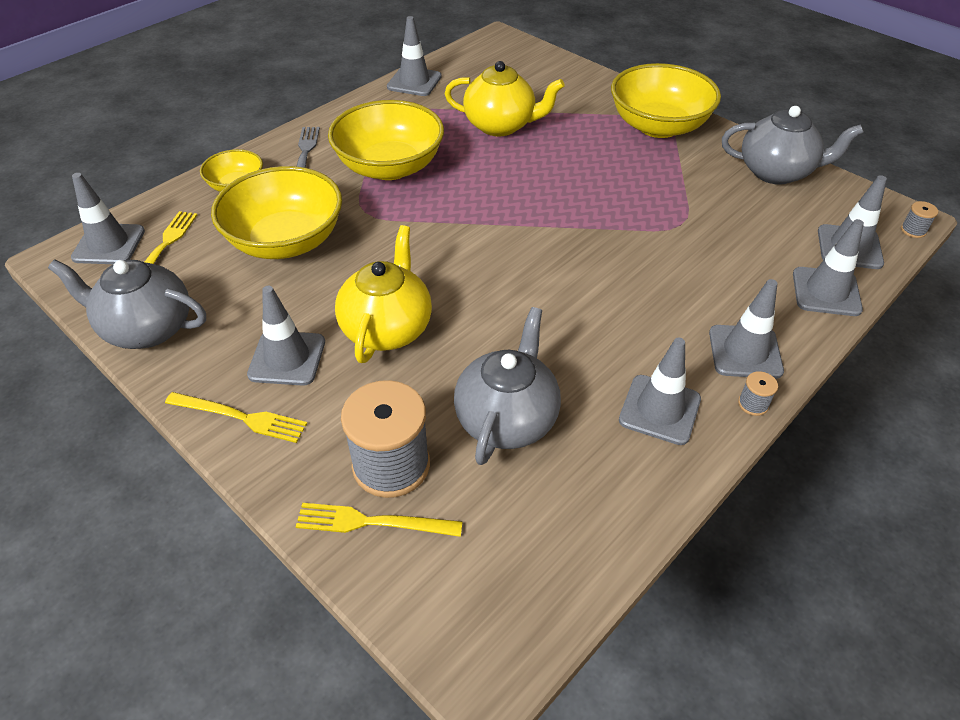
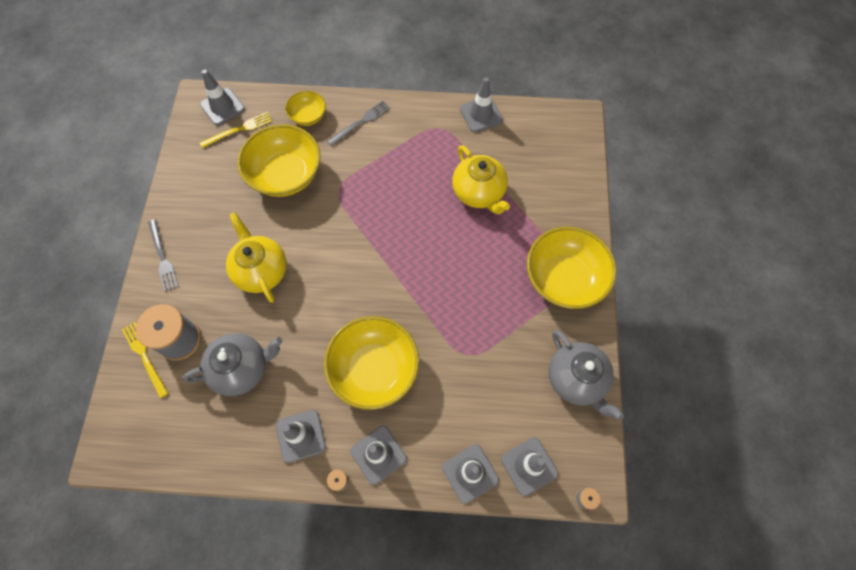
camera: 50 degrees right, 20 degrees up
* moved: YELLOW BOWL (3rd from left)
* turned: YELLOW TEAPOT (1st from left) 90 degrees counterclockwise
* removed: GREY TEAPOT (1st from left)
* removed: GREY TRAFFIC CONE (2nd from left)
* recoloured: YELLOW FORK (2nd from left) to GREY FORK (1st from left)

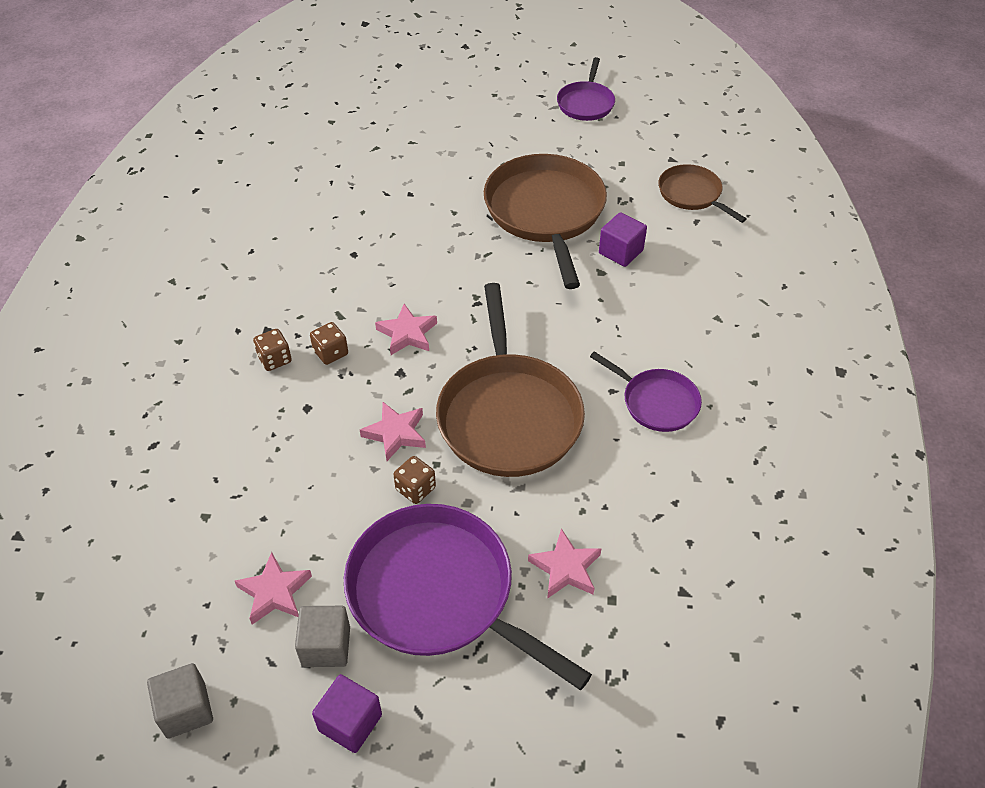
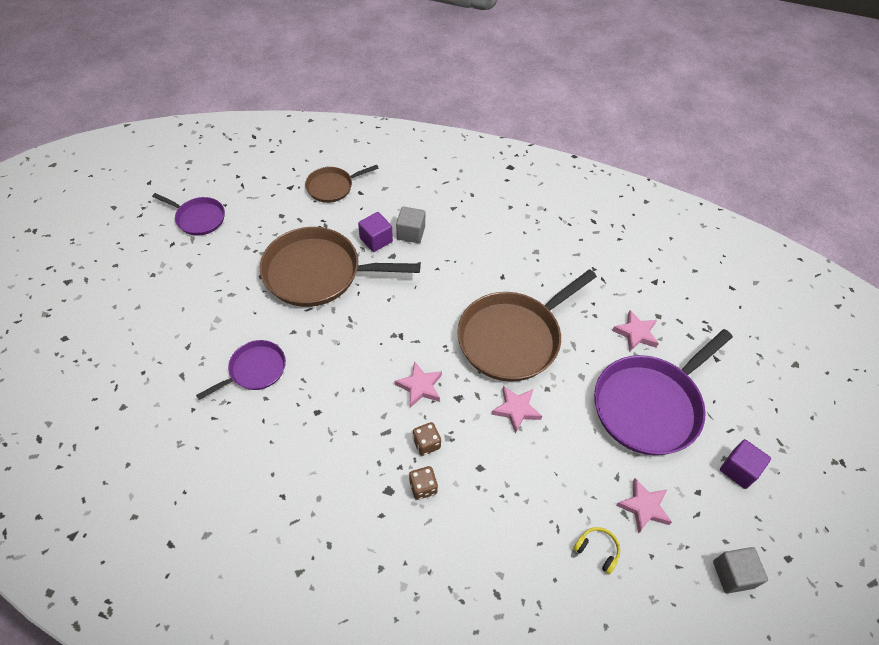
camera: 80 degrees left, 5 degrees up
* turned: BROWN PAN (1st from left in the first image) 135 degrees clockwise
* moved: PURPLE PAN (3rd from left in the first image) to PURPLE PAN (2nd from left)
* removed: BROWN DICE (3rd from left)
* moved: GREY CUBE (2nd from left in the first image) to GREY CUBE (1st from left)
* added: YELLOW HEADPHONES

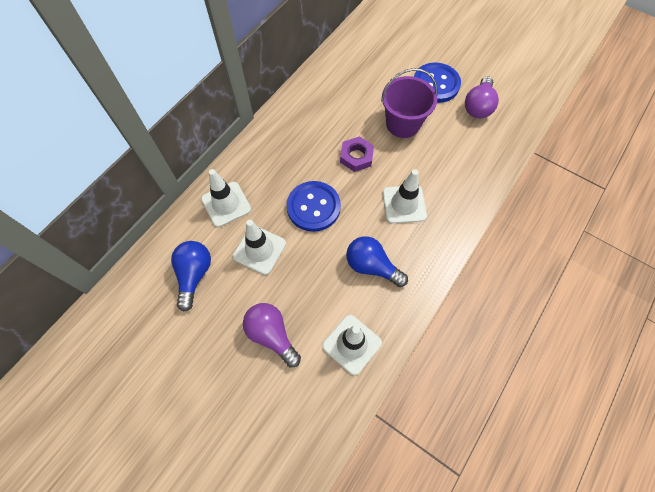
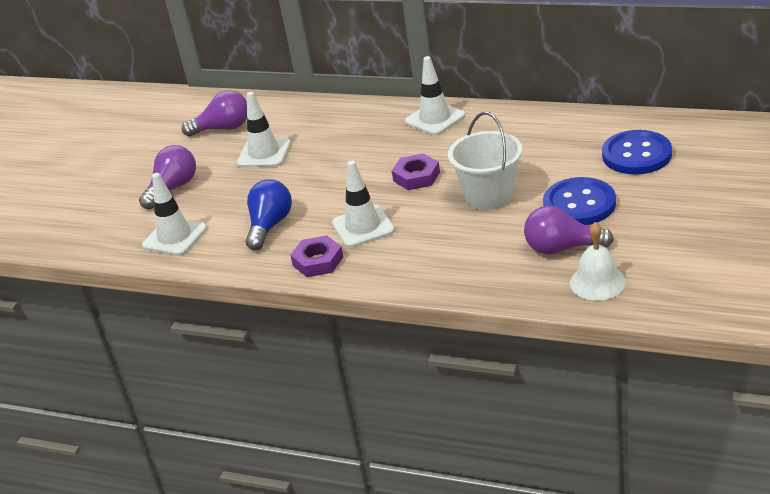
camera: 80 degrees right, 30 degrees down
* recoloured: PURPLE BUCKET to WHITE BUCKET
* moved: WHITE TRAFFIC CONE (1st from left in the first image) to WHITE TRAFFIC CONE (4th from left)
* moved: BLUE BUTTON (1st from left in the first image) to BLUE BUTTON (2nd from left)
* recoloured: BLUE LIGHT BULB (1st from left) to PURPLE LIGHT BULB (2nd from left)
* added: WHITE BELL
* added: PURPLE NUT (1st from left)

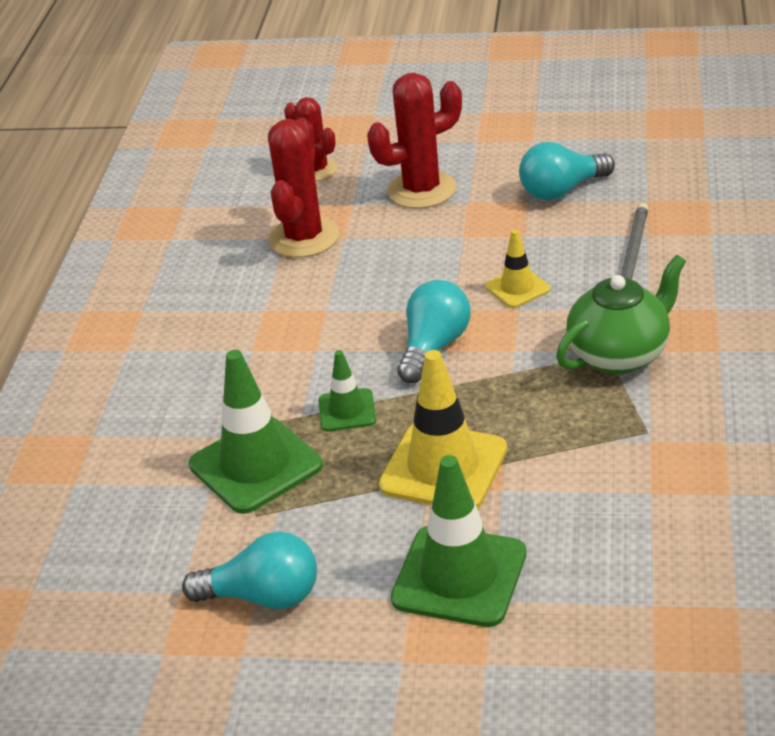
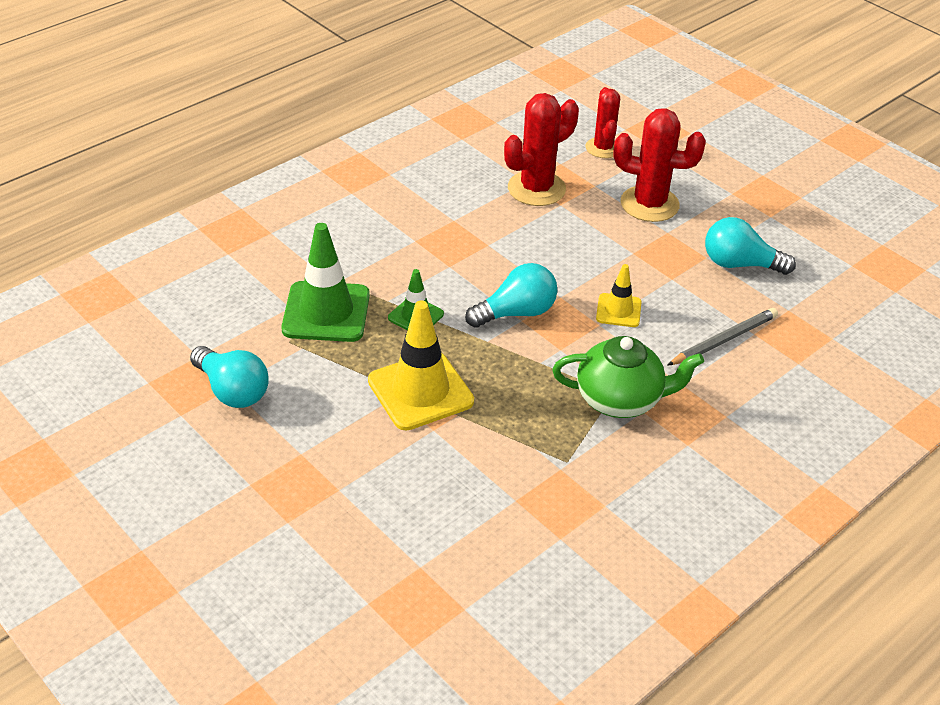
camera: 35 degrees right, 5 degrees up
* removed: GREEN TRAFFIC CONE (3rd from left)

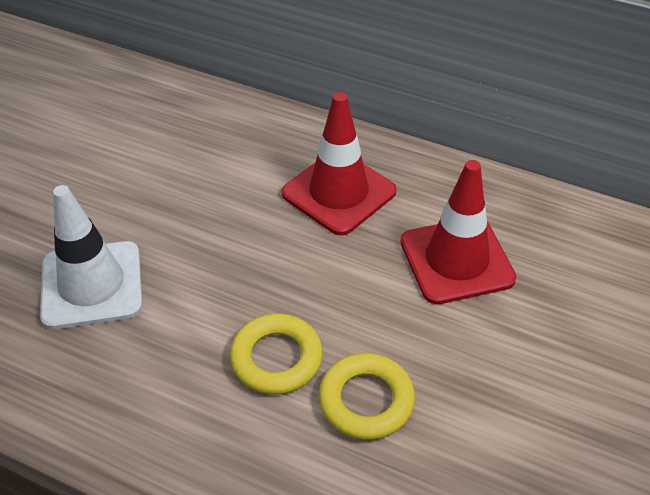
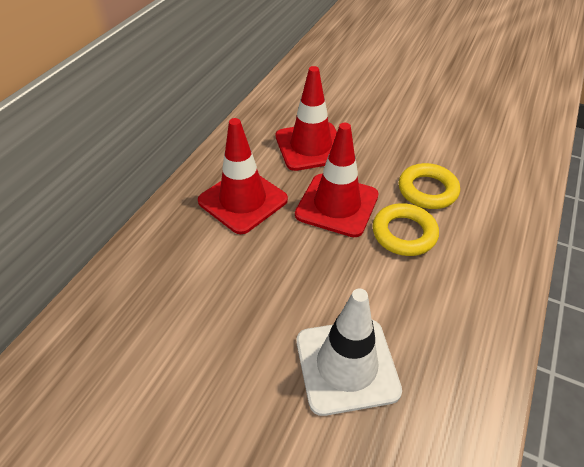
camera: 90 degrees left, 0 degrees up
* added: RED TRAFFIC CONE (3rd from left)

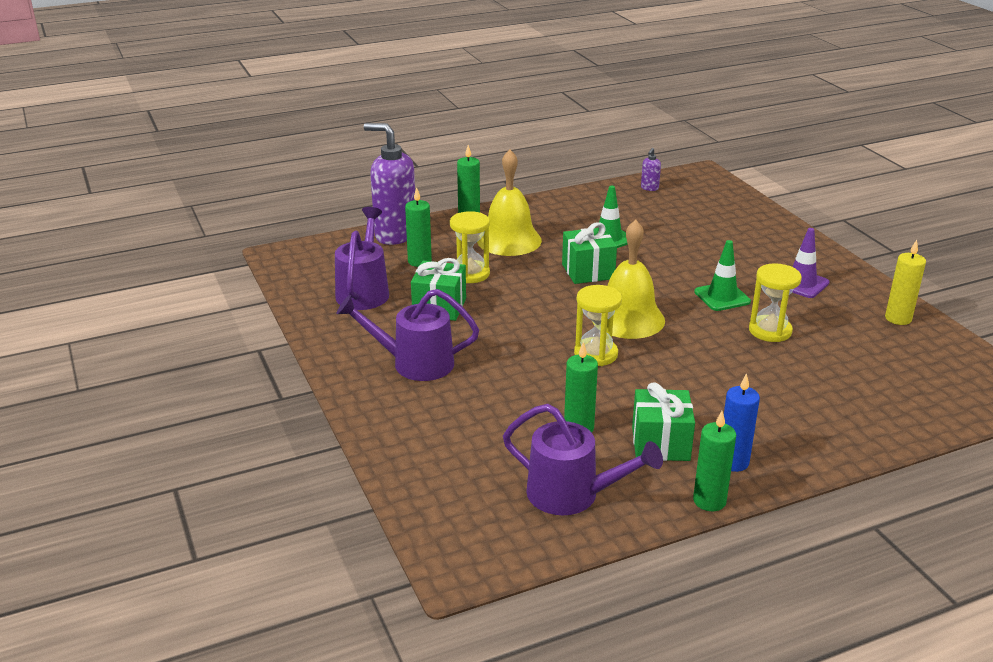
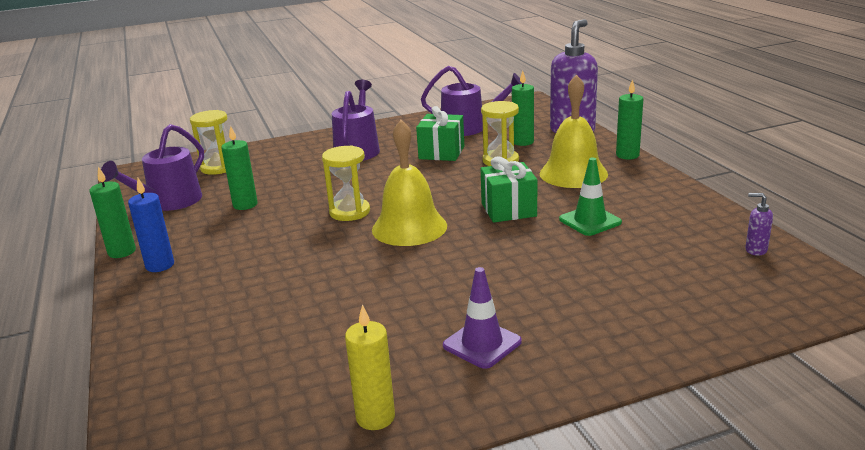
camera: 95 degrees right, 5 degrees down
* removed: GREEN TRAFFIC CONE (2nd from left)
* moved: YELLOW HOURGLASS (3rd from left in the first image) to YELLOW HOURGLASS (1st from left)
* removed: GREEN GIFT (3rd from left)

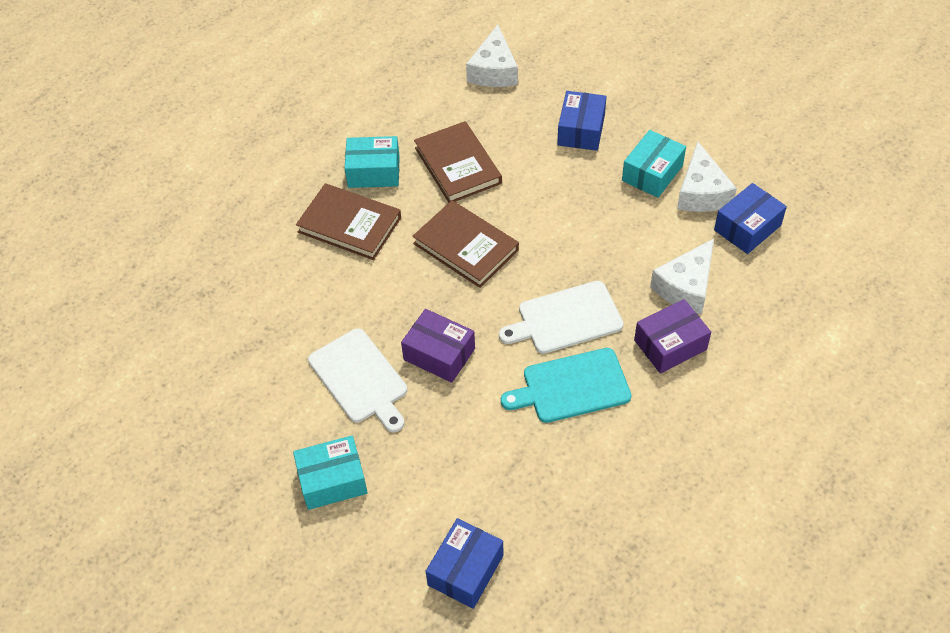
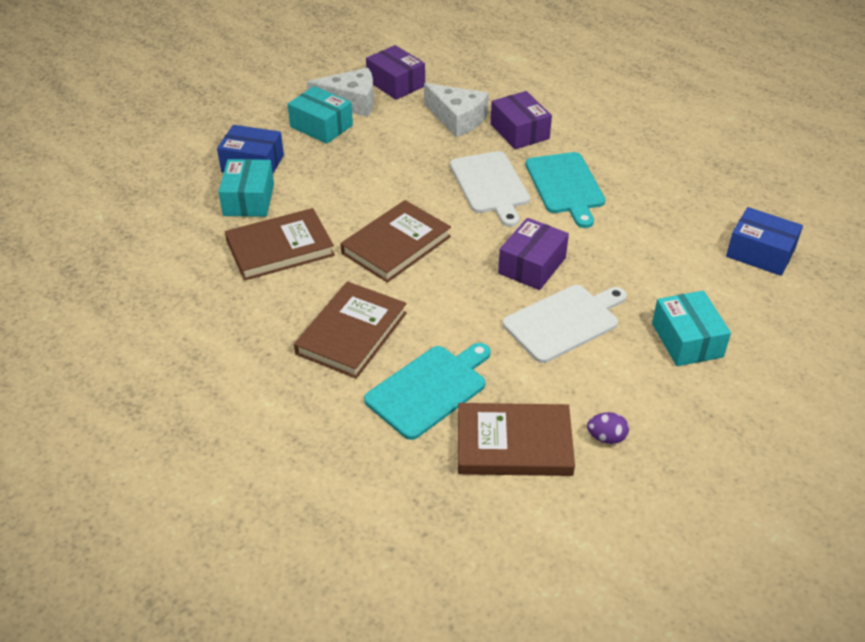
camera: 90 degrees left, 10 degrees down
* removed: WHITE CHEESE (1st from left)
* moved: TURQUOISE BOX (2nd from left in the first image) to TURQUOISE BOX (1st from left)
* recoloured: BLUE BOX (3rd from left) to PURPLE BOX (1st from left)
* added: TURQUOISE CUTTING BOARD (1st from left)
* added: BROWN BOOK (4th from left)
* added: PURPLE EGG

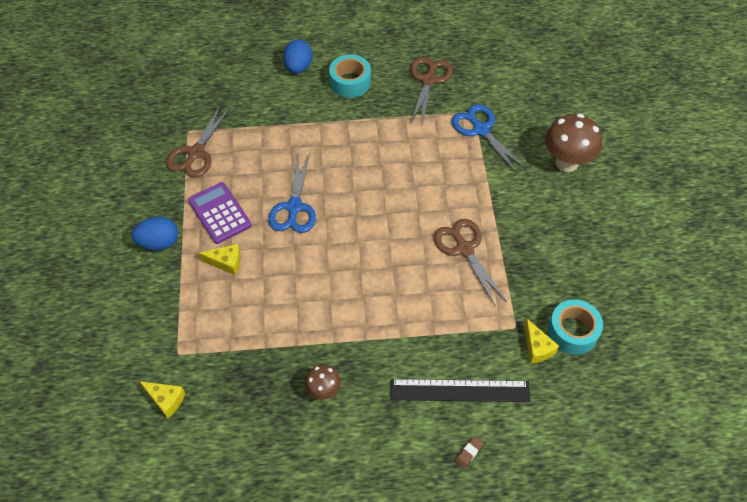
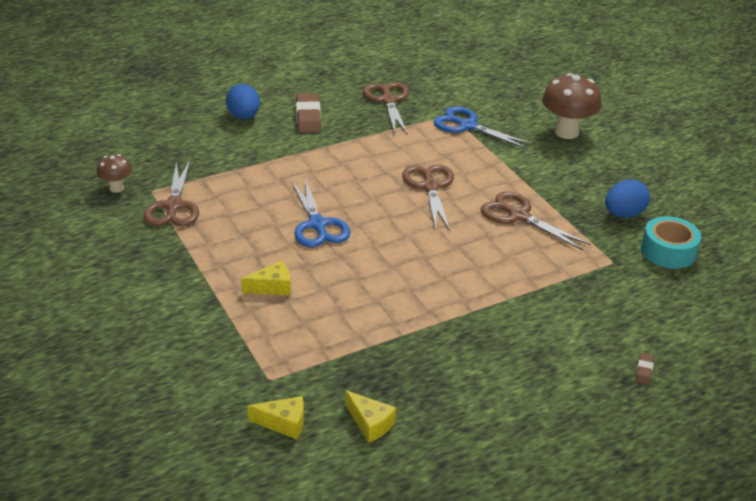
camera: 25 degrees left, 20 degrees down
* replaced: TURQUOISE TAPE (1st from left) to BROWN ERASER (1st from left)
* removed: PURPLE CALCULATOR
* moved: BLUE EGG (1st from left in the first image) to BLUE EGG (2nd from left)
* moved: YELLOW CHEESE (3rd from left)
* moved: BROWN MUSHROOM (1st from left)
* removed: BLACK RULER
* added: BROWN SCISSORS (3rd from left)

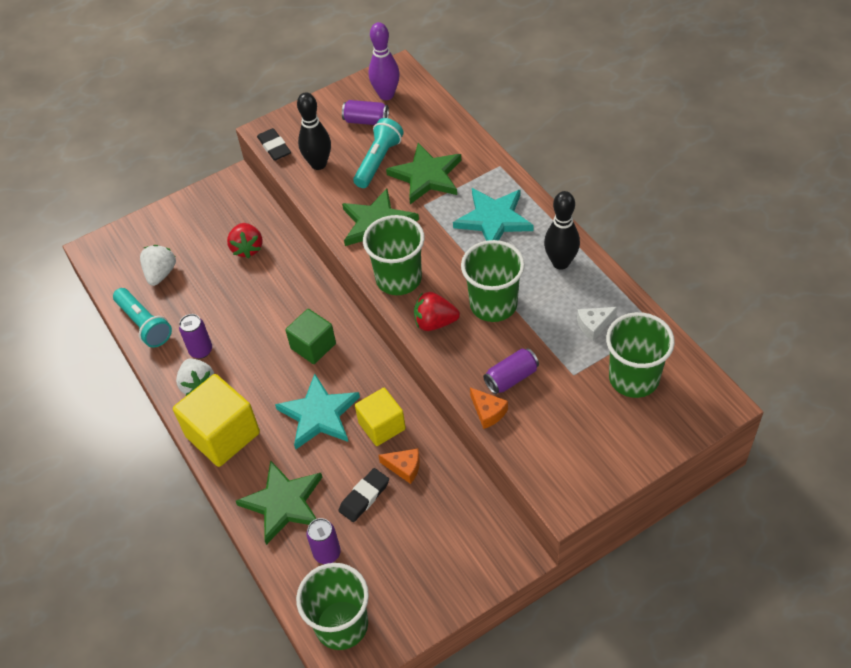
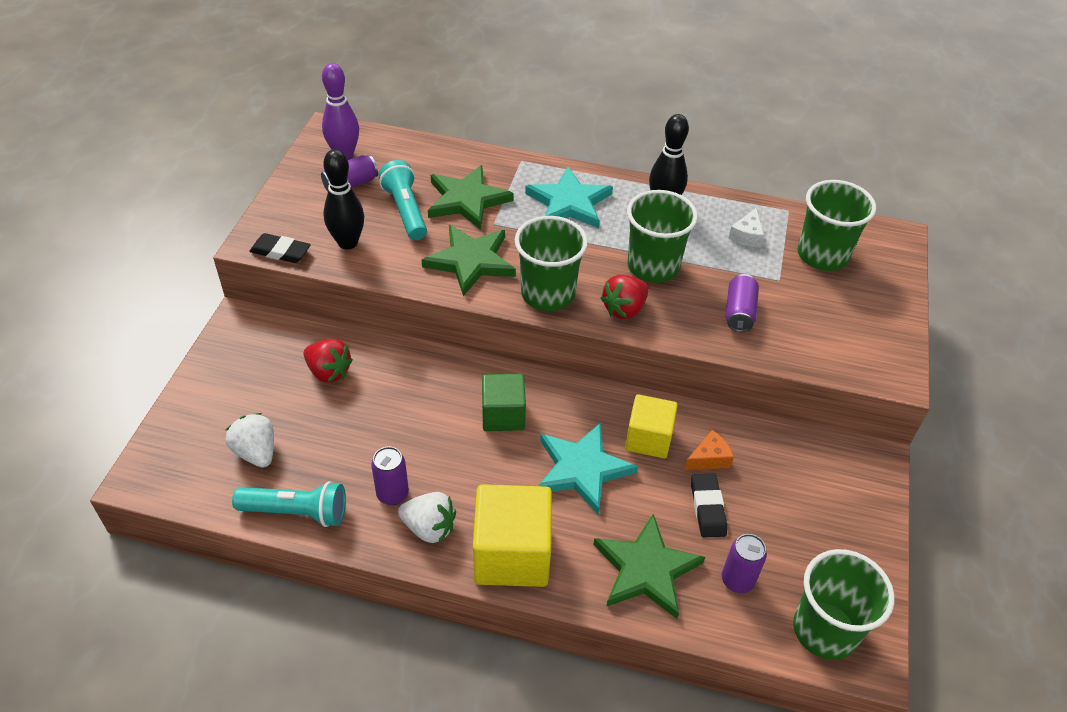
camera: 50 degrees left, 5 degrees down
* removed: ORANGE CHEESE (2nd from left)

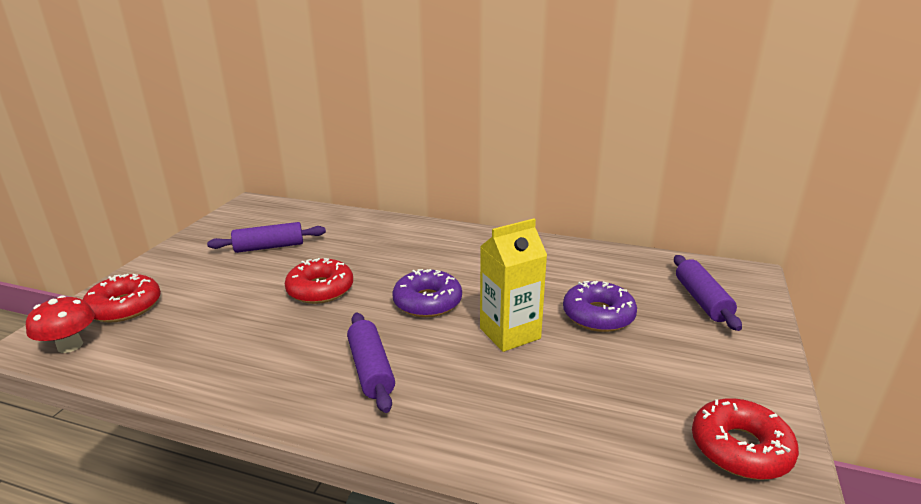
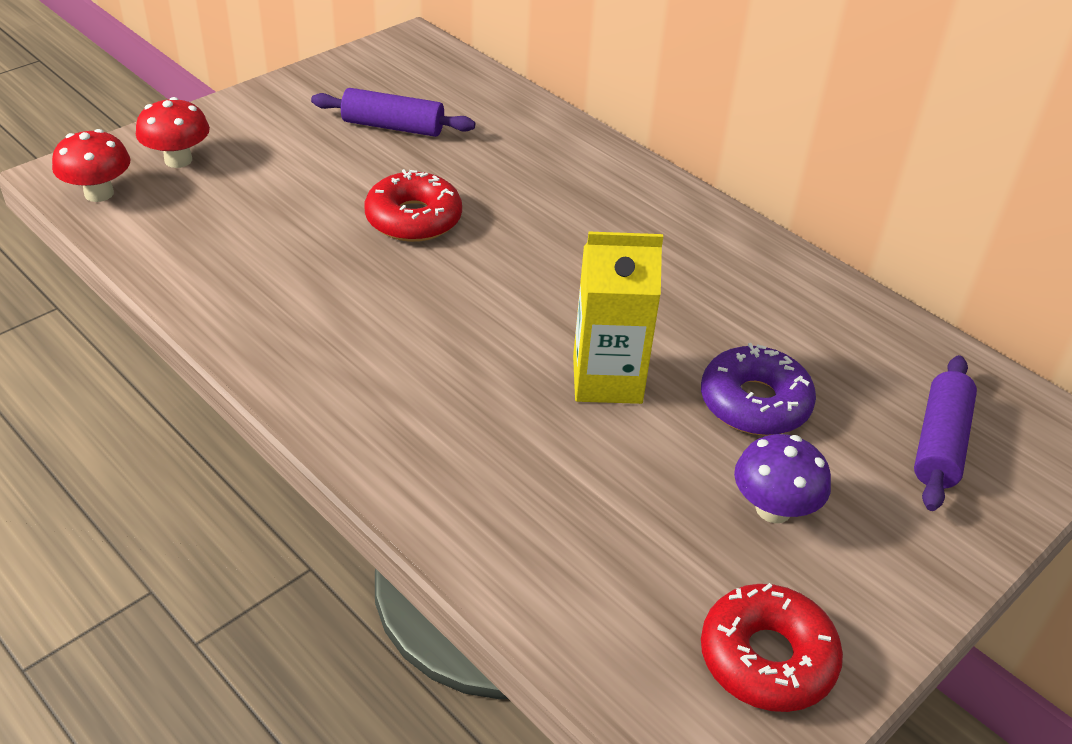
camera: 25 degrees right, 15 degrees up
* removed: PURPLE DONUT (1st from left)
* replaced: RED DONUT (1st from left) to RED MUSHROOM (2nd from left)
* removed: PURPLE ROLLING PIN (2nd from left)
* added: PURPLE MUSHROOM

